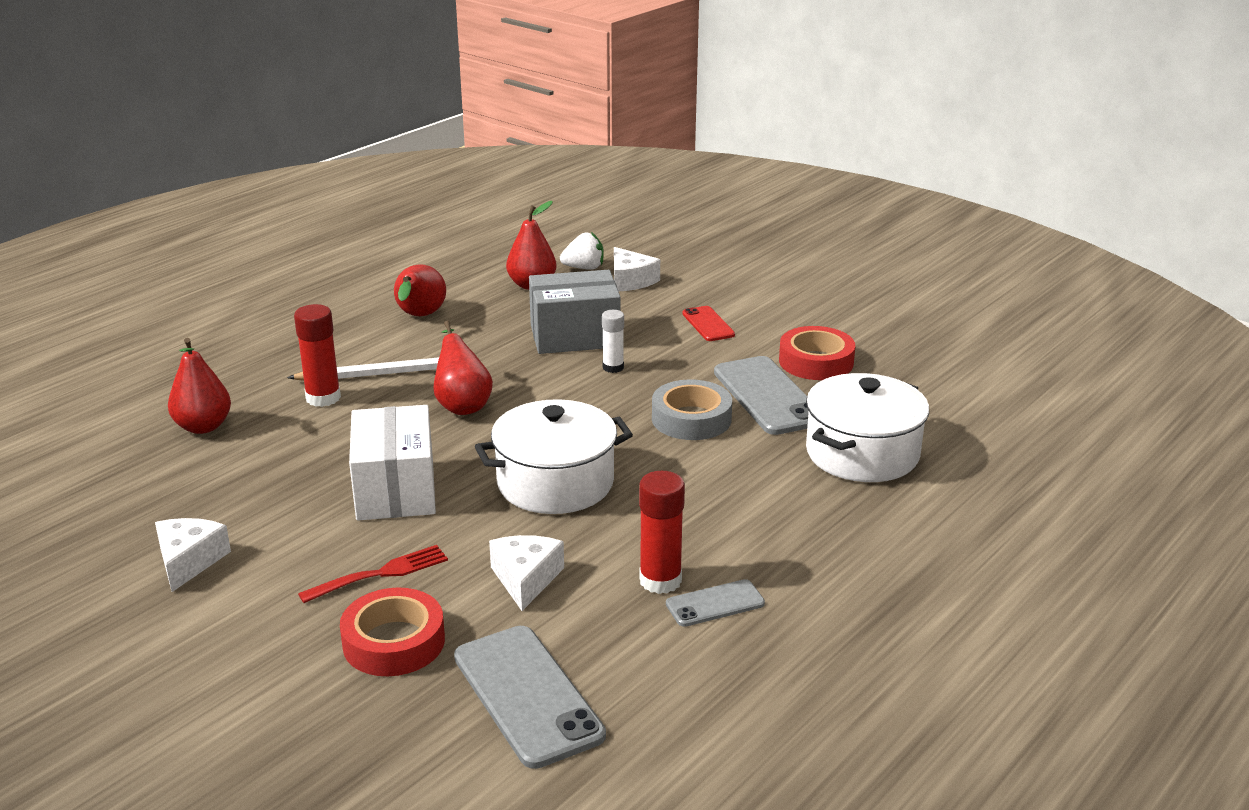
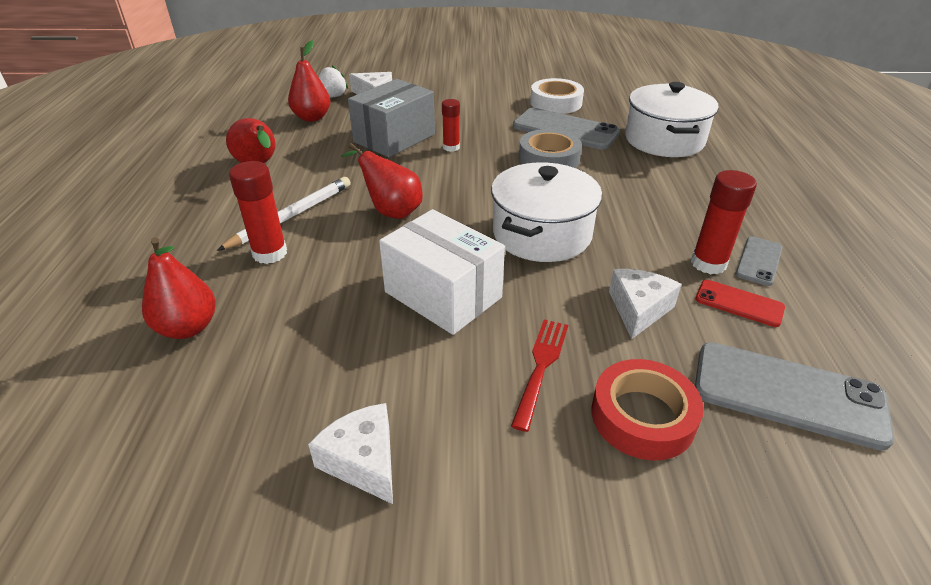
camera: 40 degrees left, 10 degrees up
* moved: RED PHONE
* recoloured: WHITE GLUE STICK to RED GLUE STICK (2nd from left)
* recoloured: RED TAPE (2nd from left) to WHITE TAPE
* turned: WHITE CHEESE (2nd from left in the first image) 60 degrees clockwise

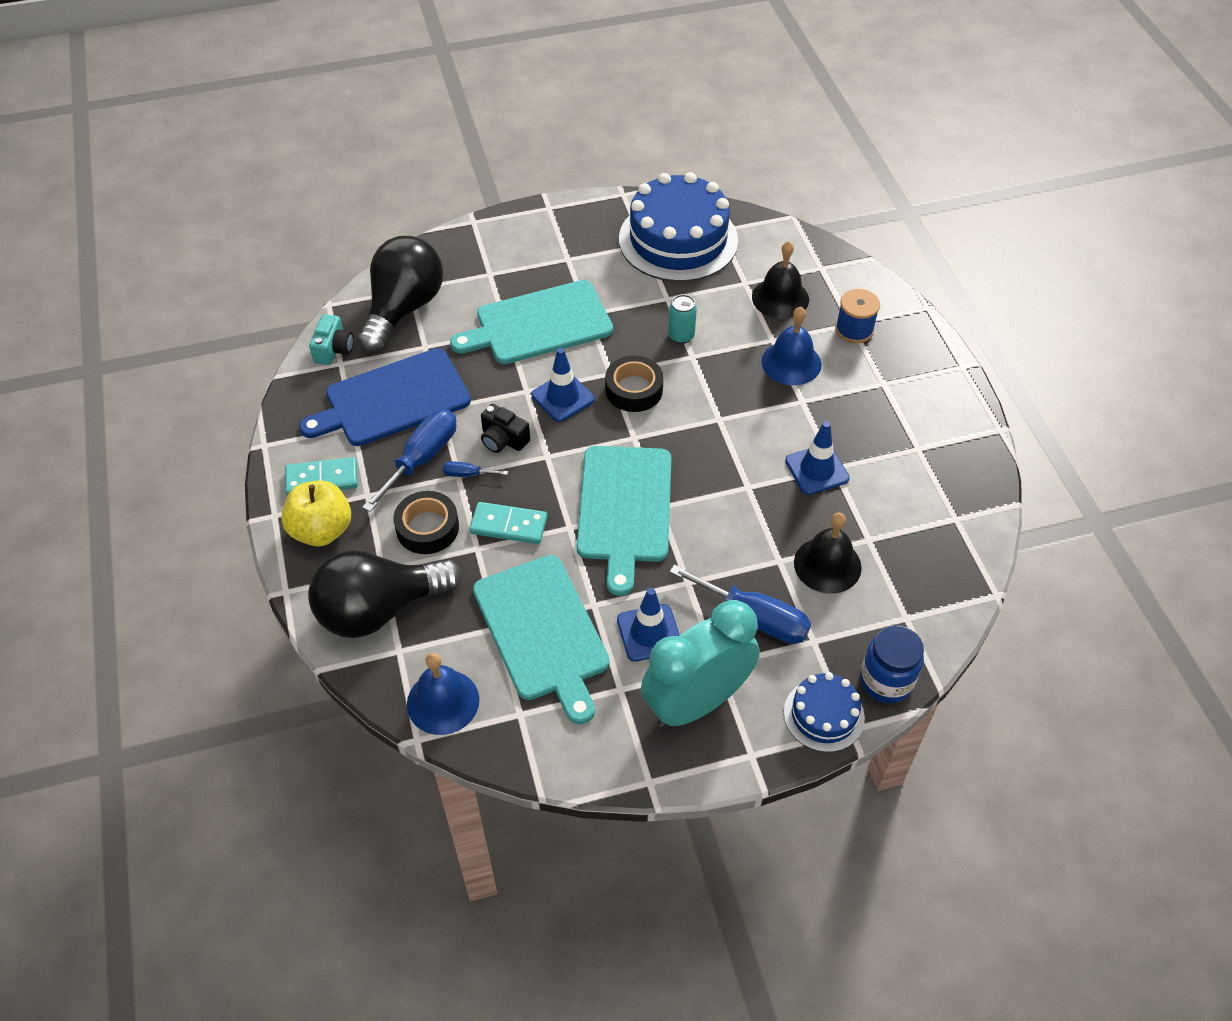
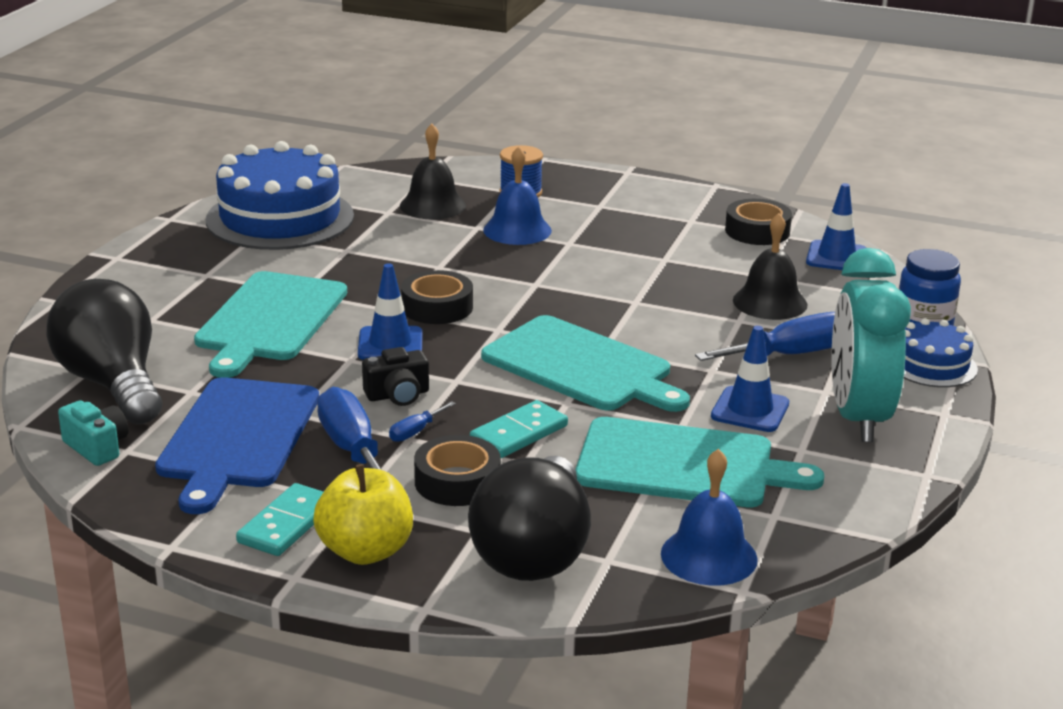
camera: 55 degrees left, 25 degrees down
* removed: TURQUOISE CAN
* moved: BLUE TRAFFIC CONE (3rd from left)
* added: BLACK TAPE (3rd from left)

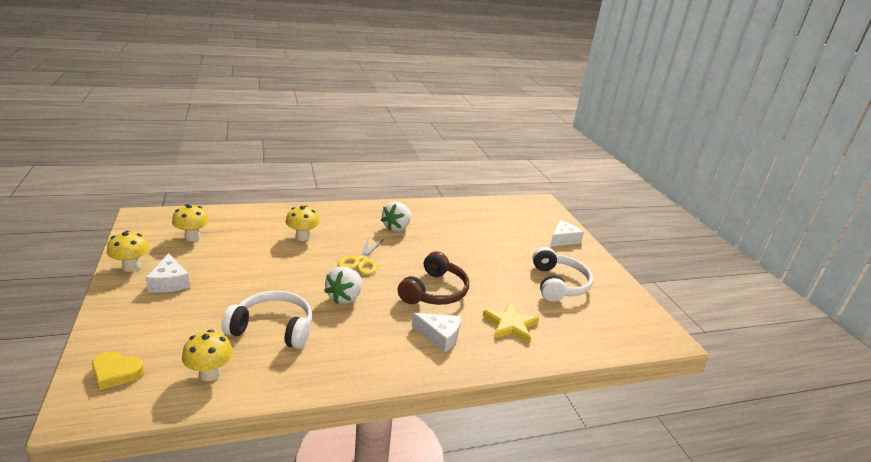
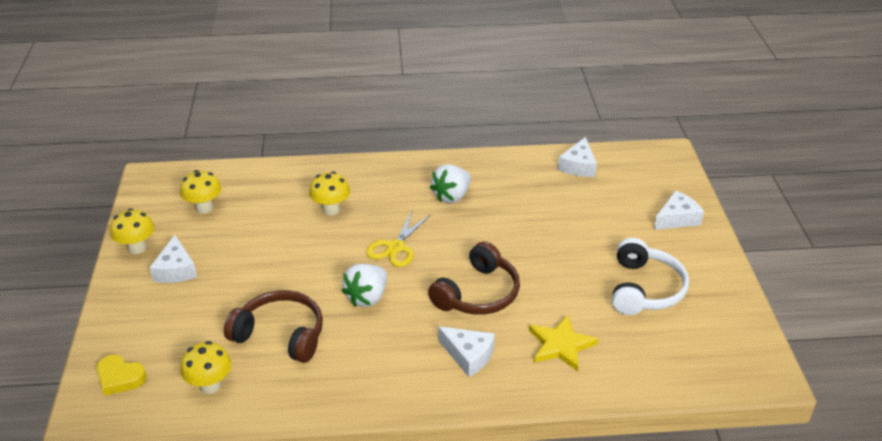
camera: 15 degrees right, 10 degrees up
* recoloured: WHITE HEADPHONES (1st from left) to BROWN HEADPHONES (1st from left)
* added: WHITE CHEESE (3rd from left)

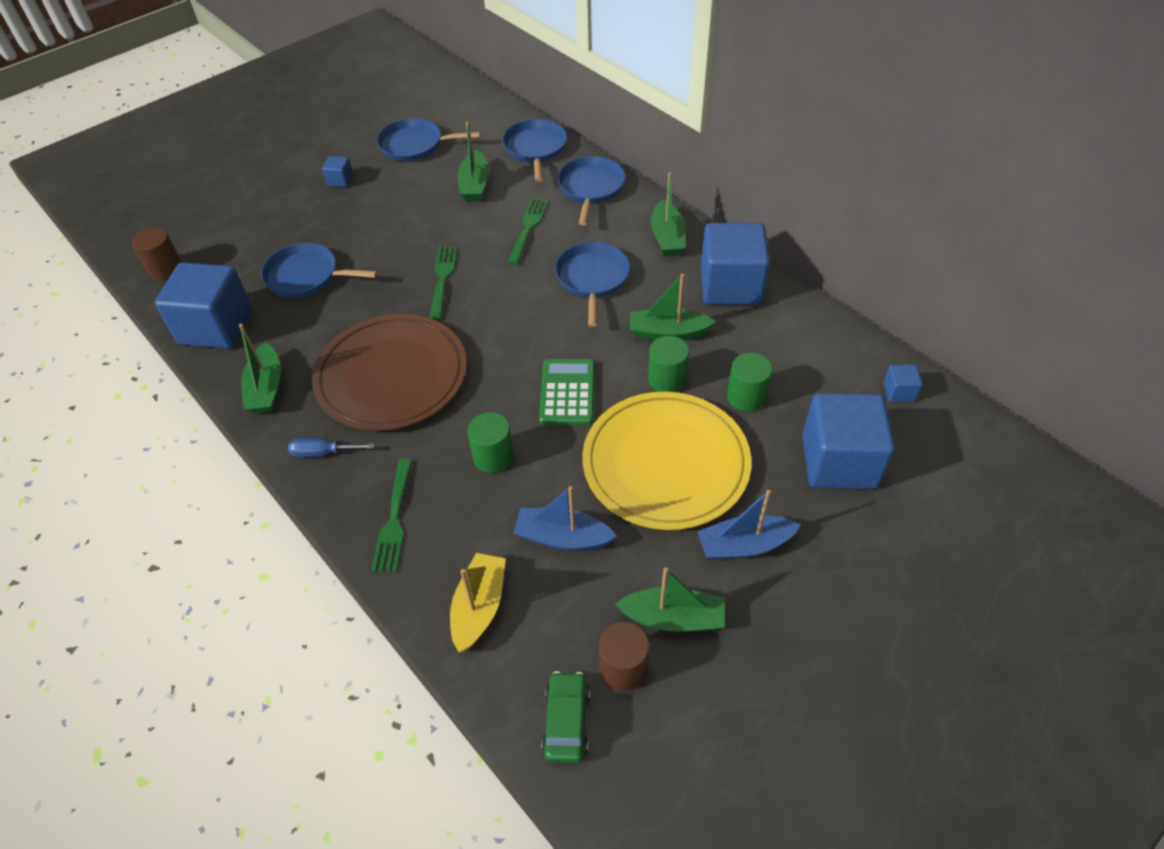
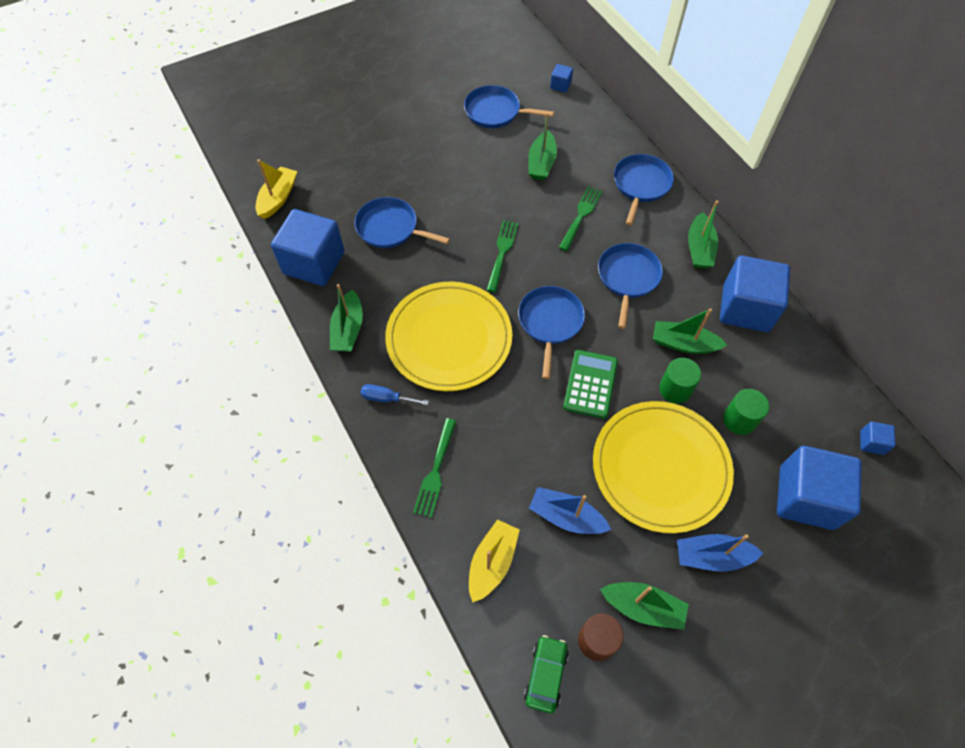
camera: 10 degrees right, 10 degrees up
* moved: BLUE PAN (3rd from left)
* moved: BLUE CUBE (2nd from left)
* replaced: BROWN CYLINDER (1st from left) to YELLOW BOAT (1st from left)
* recoloured: BROWN PLATE to YELLOW PLATE (1st from left)
* removed: GREEN CYLINDER (1st from left)

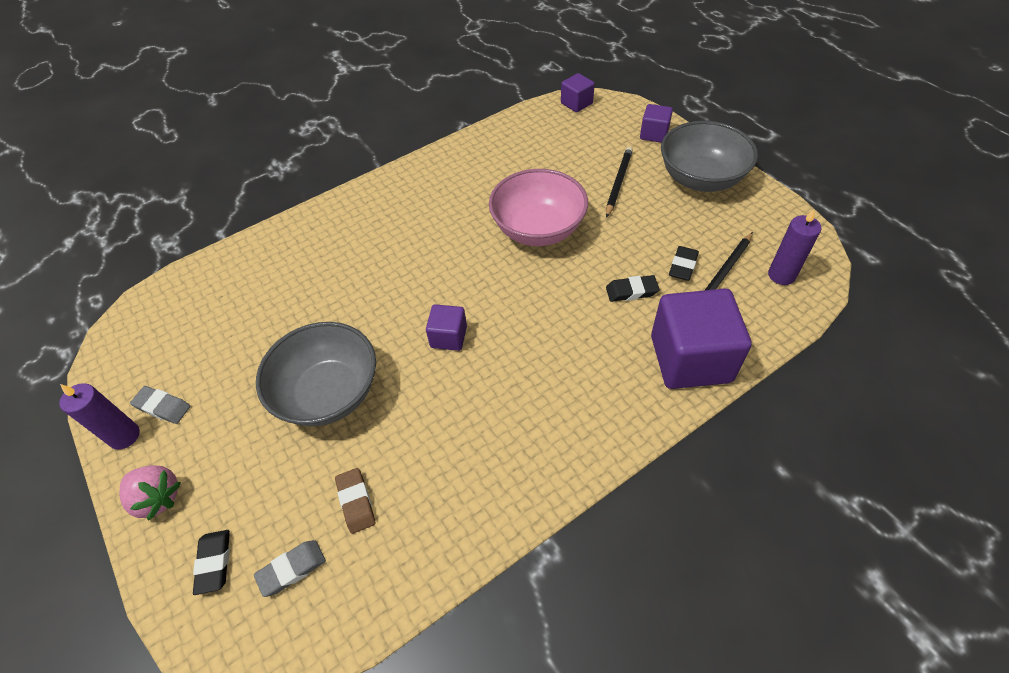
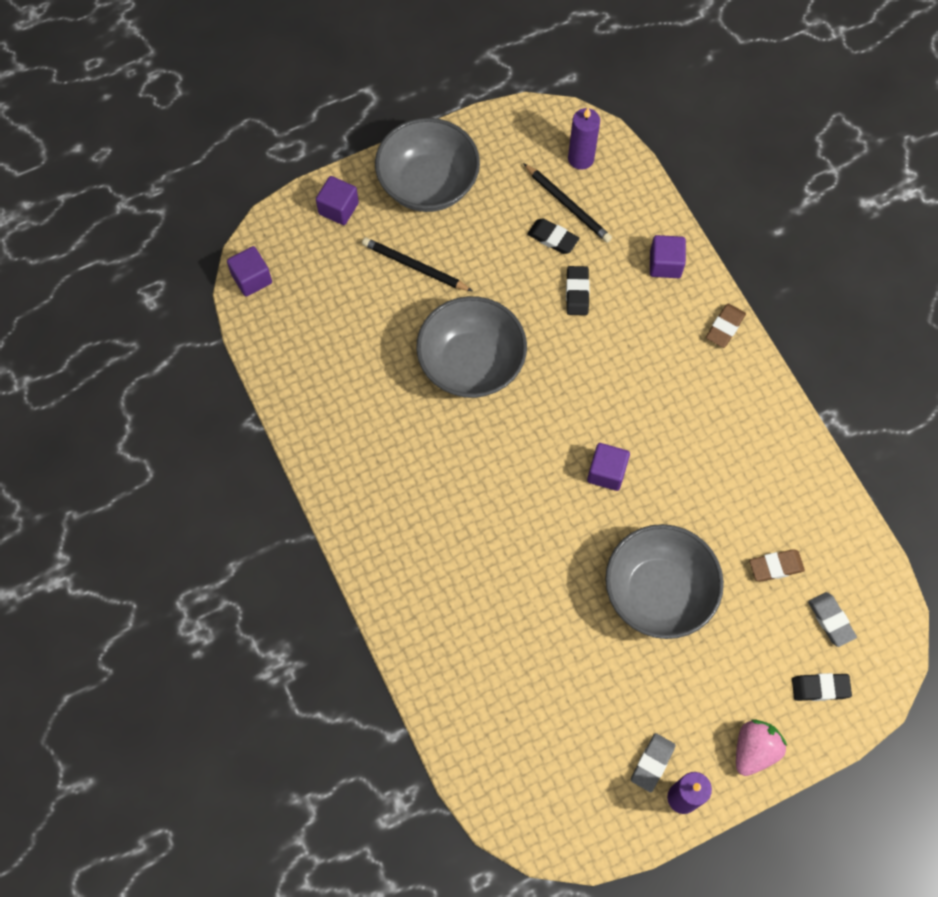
camera: 85 degrees left, 15 degrees up
* recoloured: PINK BOWL to GREY BOWL (2nd from left)
* resized: PURPLE CUBE (4th from left) x0.50
* added: BROWN ERASER (1st from left)

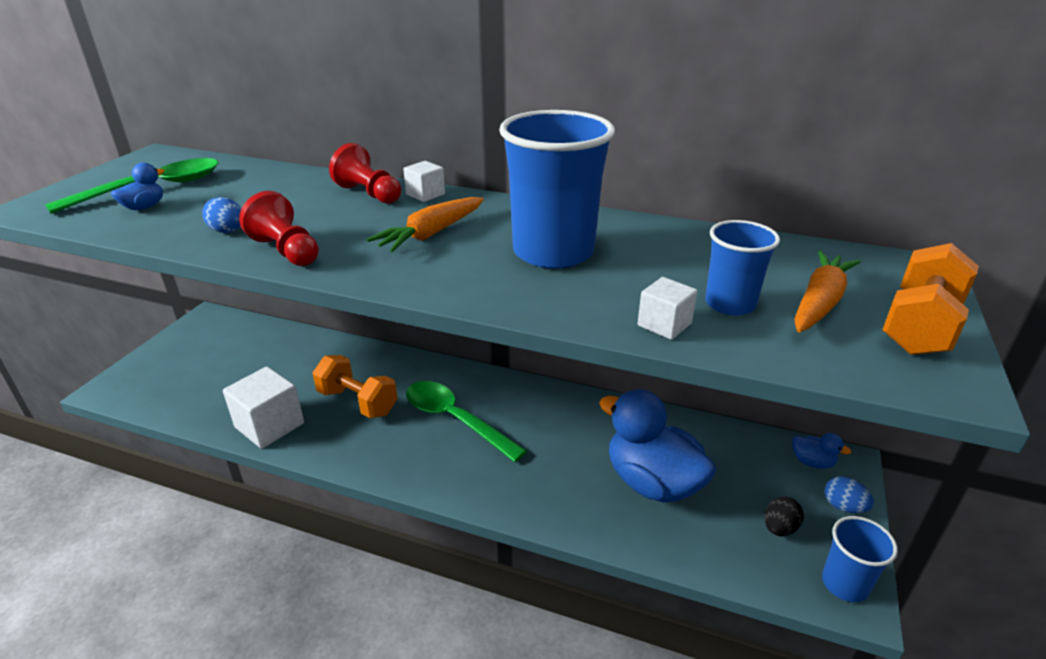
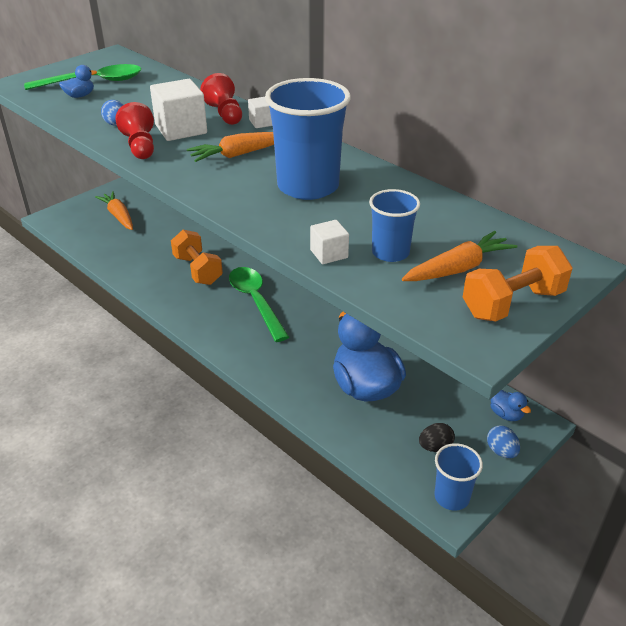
camera: 25 degrees right, 5 degrees up
* moved: WHITE CUBE (1st from left)
* added: ORANGE CARROT (1st from left)

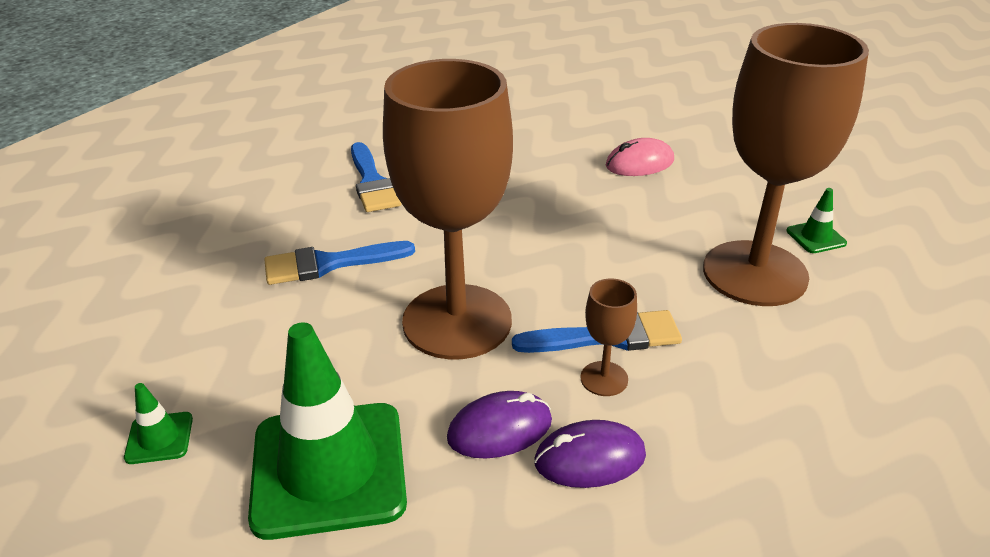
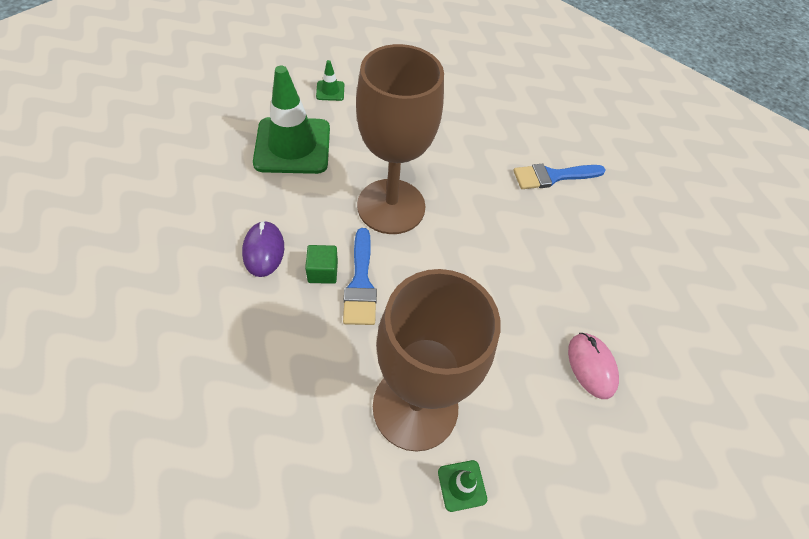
camera: 90 degrees right, 20 degrees up
* removed: BLUE BRUSH (1st from left)
* replaced: BROWN GOBLET (2nd from left) to GREEN CUBE
* removed: PURPLE MOUSE (1st from left)

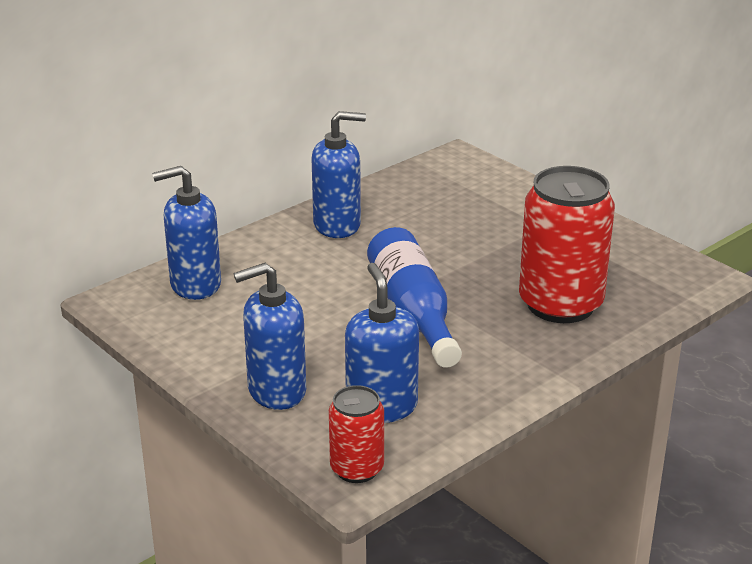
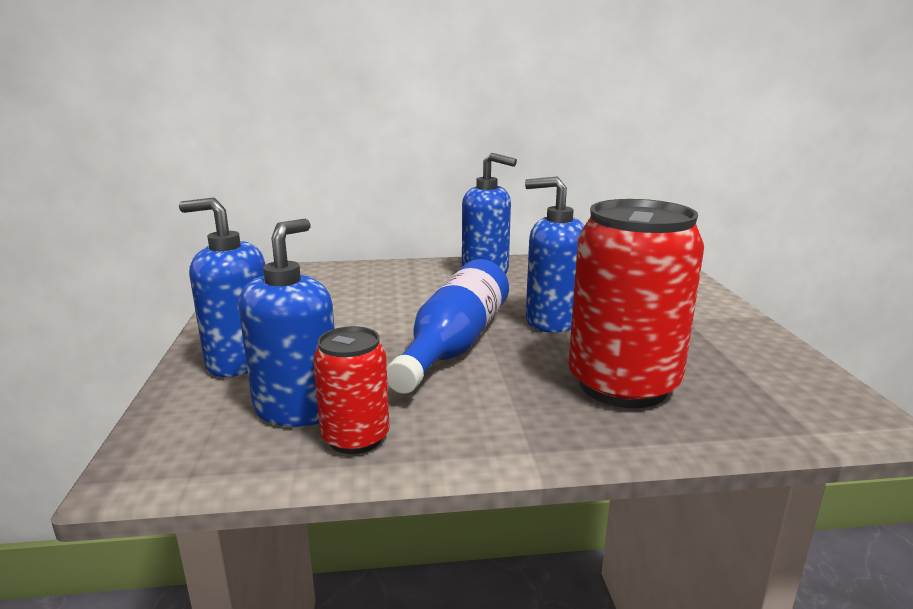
camera: 35 degrees right, 10 degrees down
* moved: BLUE SOAP DISPENSER (1st from left in the first image) to BLUE SOAP DISPENSER (4th from left)
* moved: RED CAN (1st from left)

